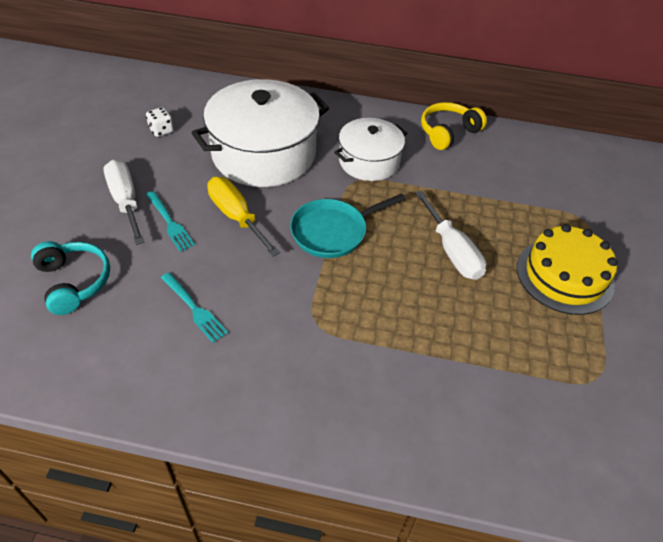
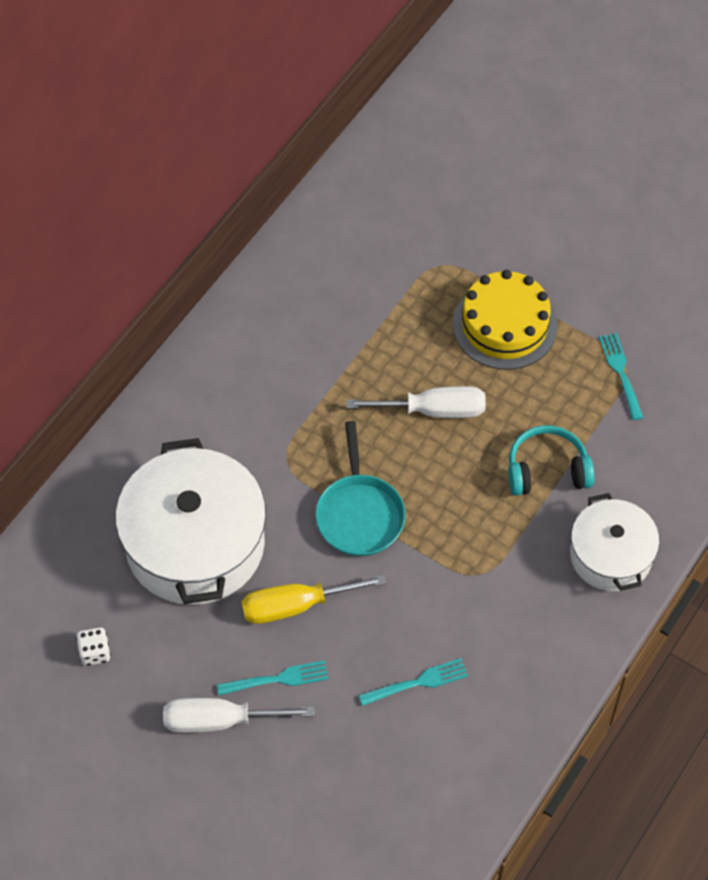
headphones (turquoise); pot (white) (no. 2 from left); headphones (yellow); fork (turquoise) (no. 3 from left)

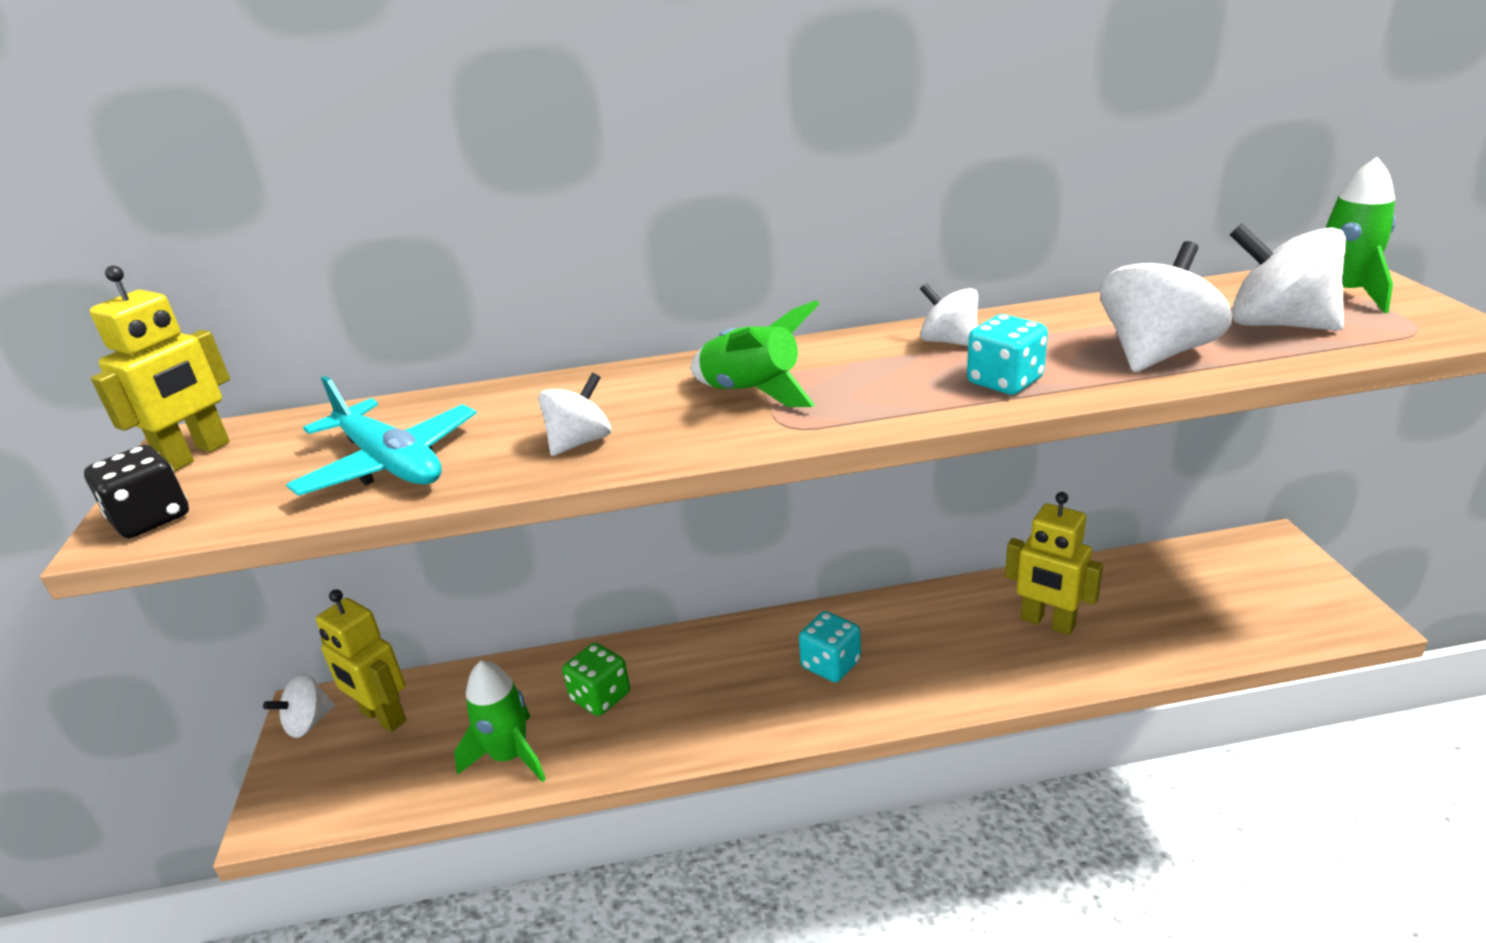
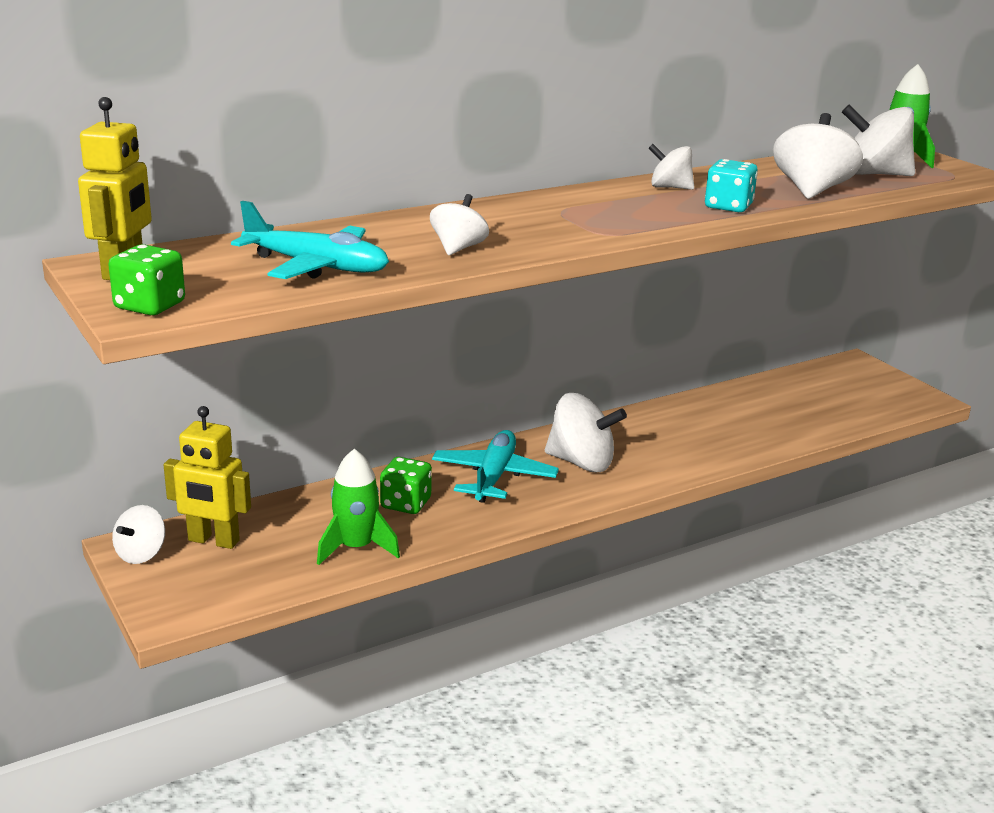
dice (green) (no. 1 from left); rocket (green) (no. 2 from left in the first image); spinning top (white) (no. 3 from left); robot (yellow) (no. 3 from left in the first image); plane (turquoise) (no. 2 from left)

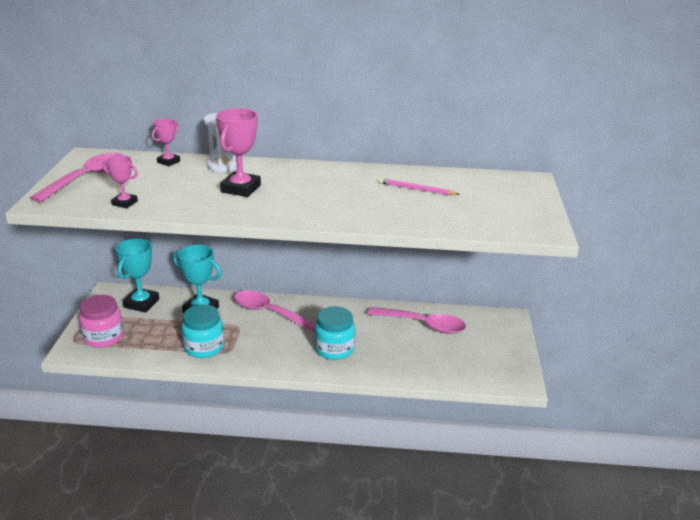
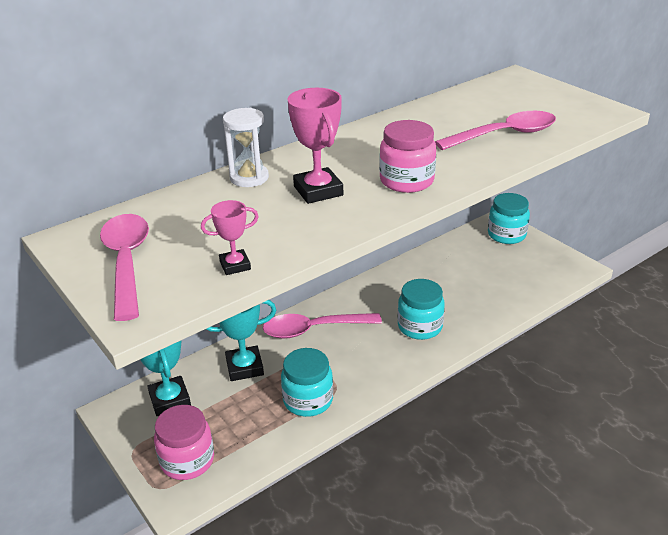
trophy (pink) (no. 2 from left in the first image); spoon (pink) (no. 3 from left); pencil (pink); jar (pink) (no. 2 from left); jar (turquoise) (no. 3 from left)

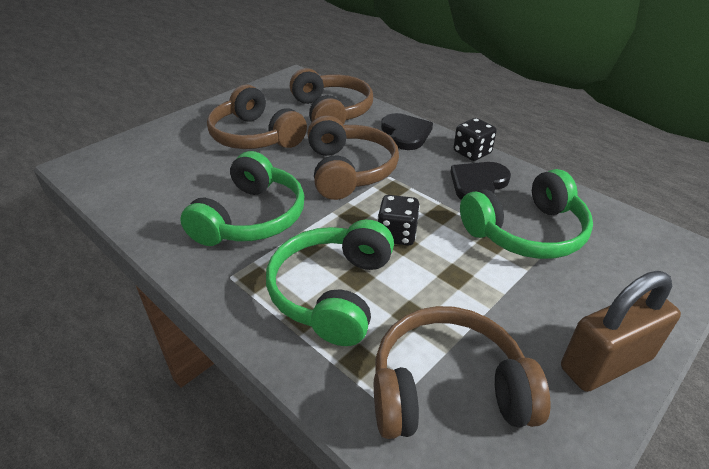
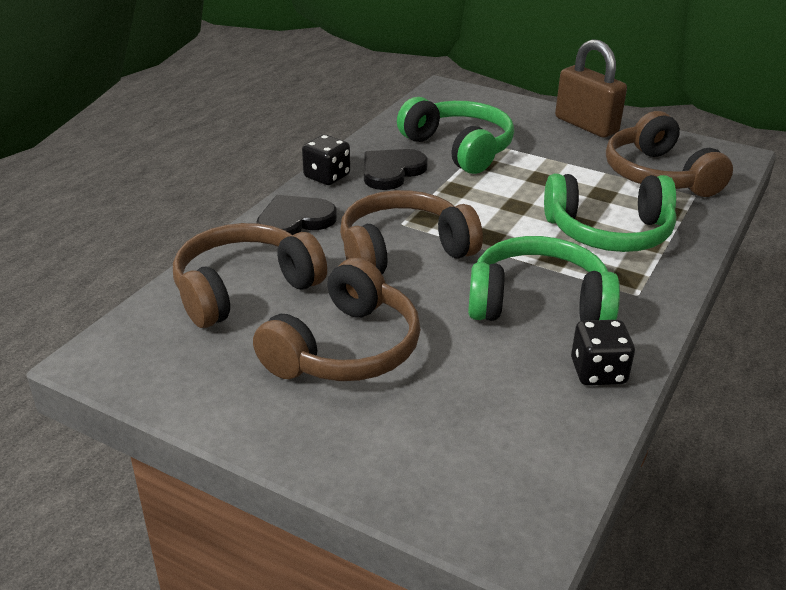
dice (black) (no. 2 from left); heart (black) (no. 2 from left)

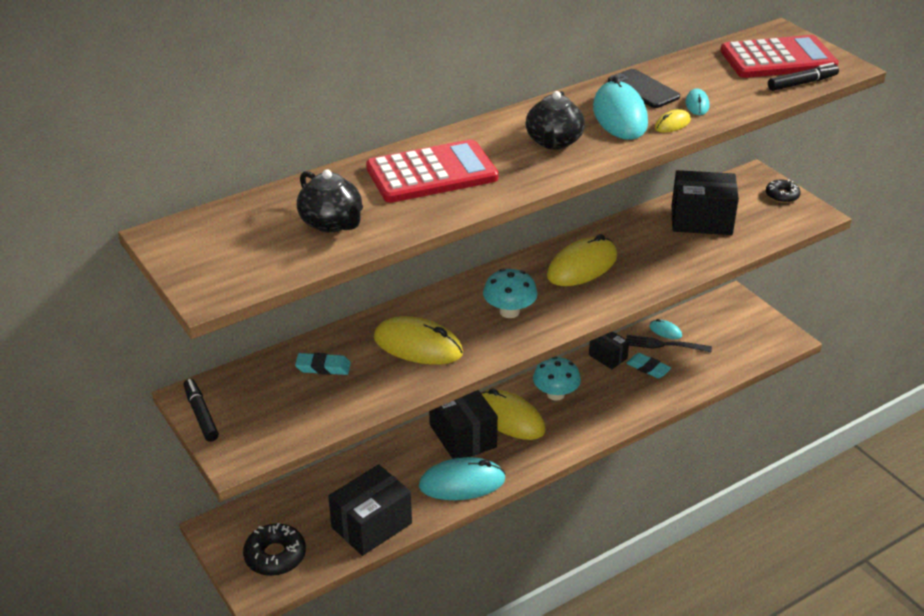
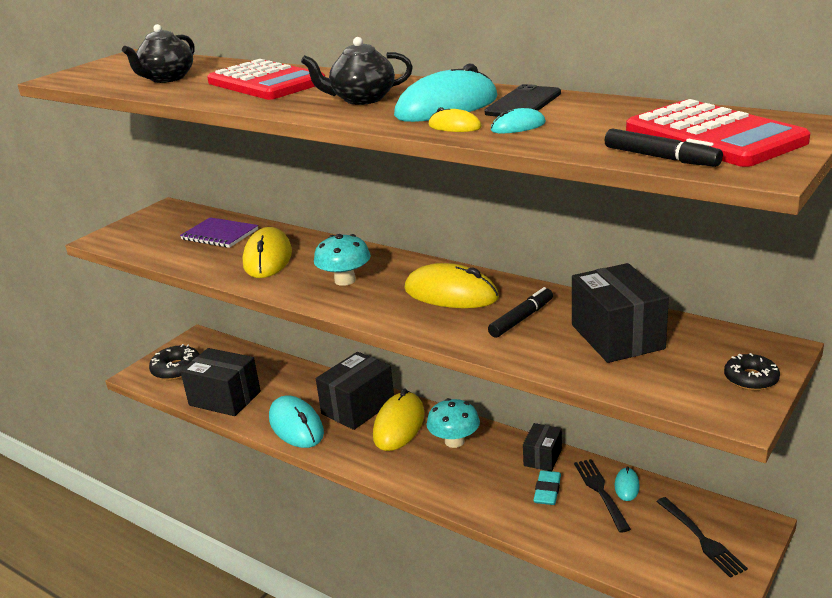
marker (black) (no. 1 from left); notebook (purple); fork (black) (no. 2 from left)

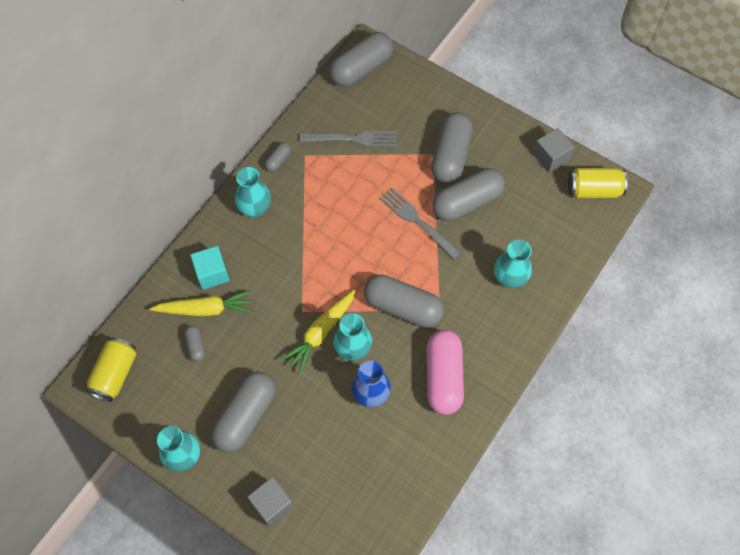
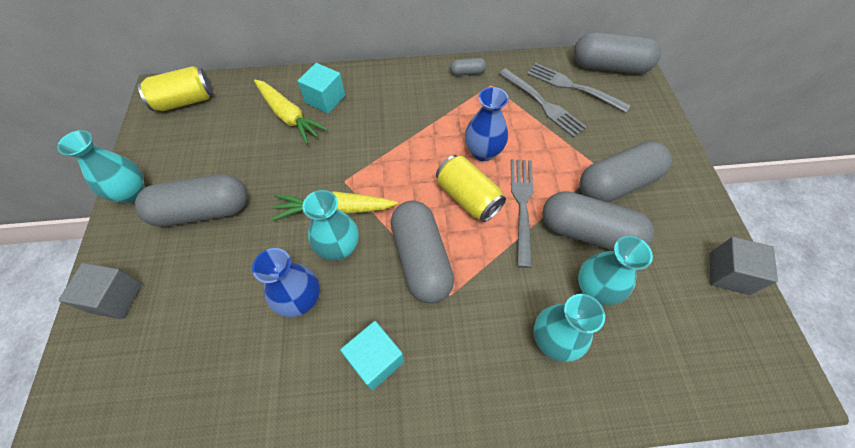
capsule (grey) (no. 1 from left in the first image); vase (turquoise) (no. 4 from left); cube (turquoise) (no. 2 from left); can (yellow) (no. 2 from left); vase (blue) (no. 2 from left); fork (grey) (no. 3 from left)

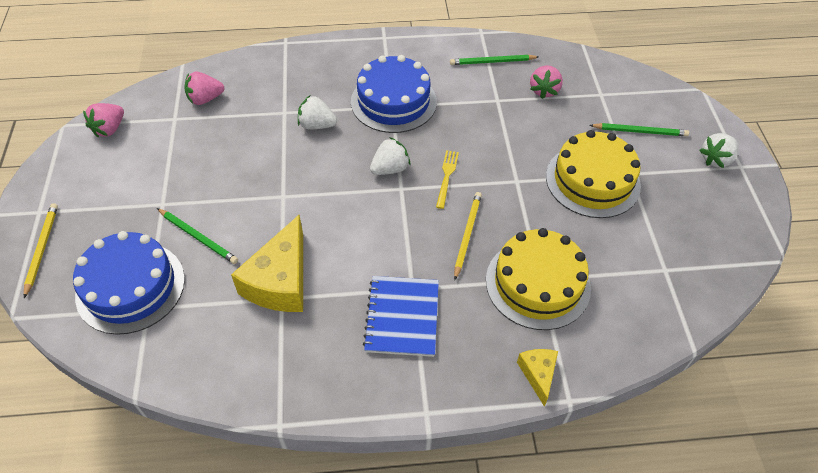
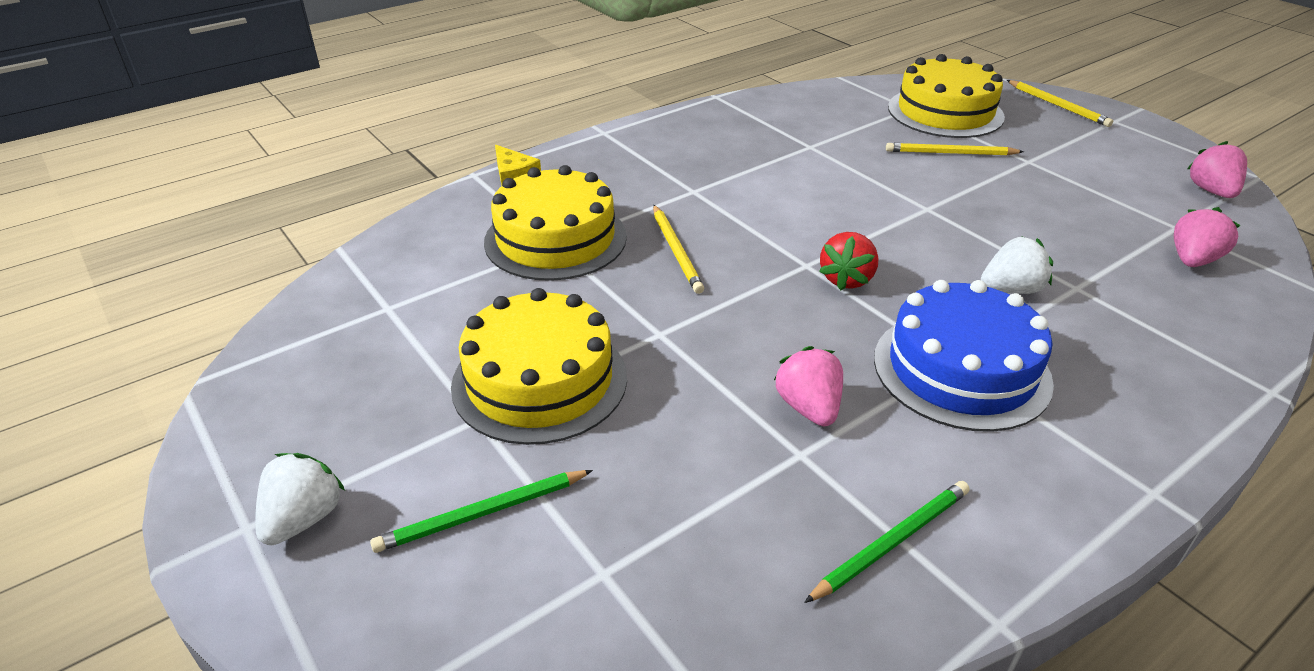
cake (yellow) (no. 3 from left); pencil (yellow) (no. 2 from left); cheese (yellow) (no. 1 from left in the first image); notebook (blue); strawberry (red); fork (yellow); strawberry (pink) (no. 1 from left)

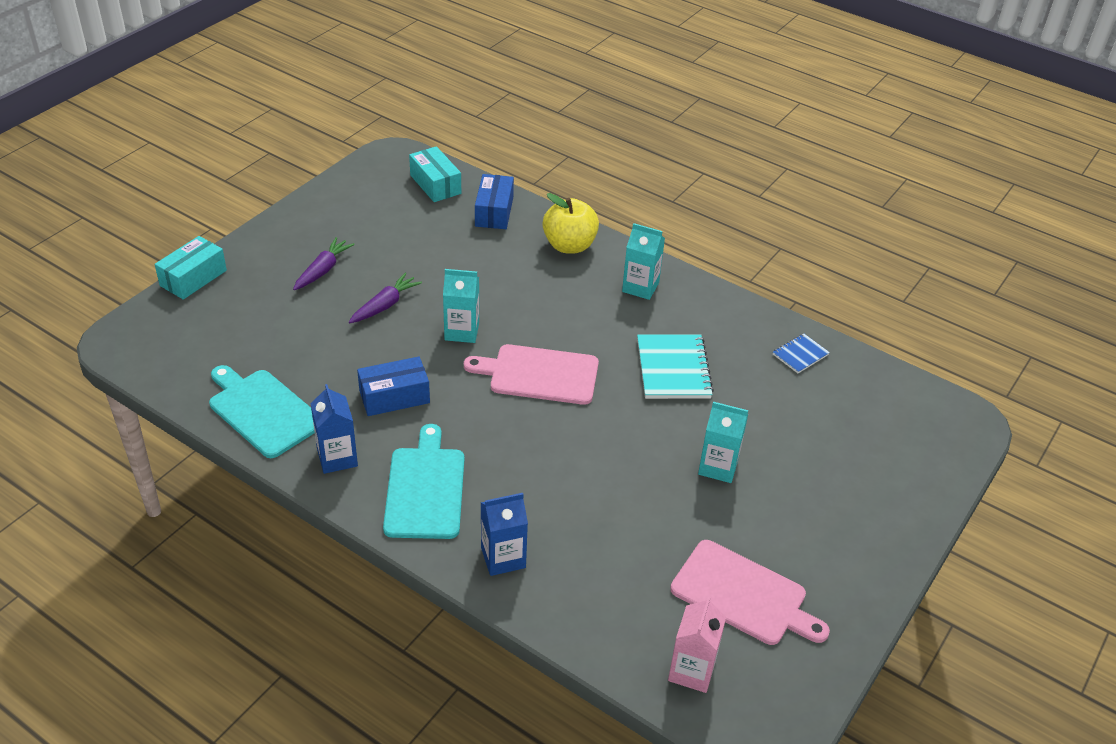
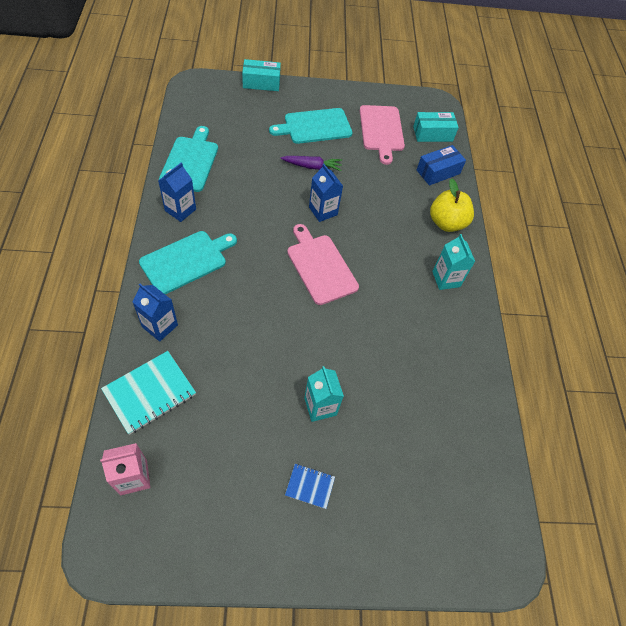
cutting board (turquoise) (no. 3 from left); box (blue) (no. 1 from left in the first image); box (turquoise) (no. 2 from left); carton (blue) (no. 3 from left); notebook (turquoise); cutting board (pink) (no. 2 from left); notebook (blue)

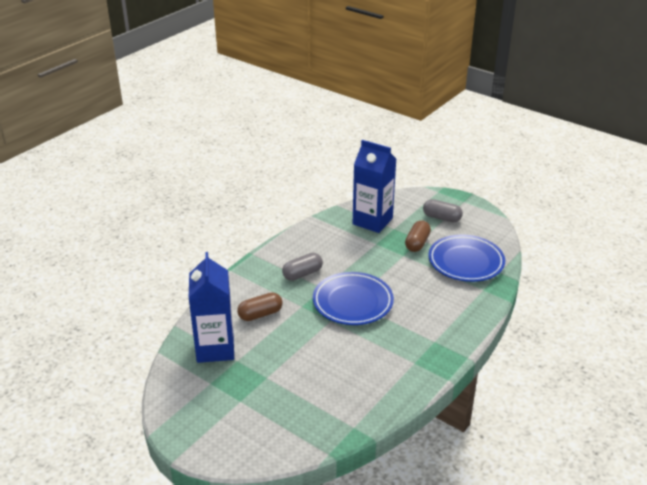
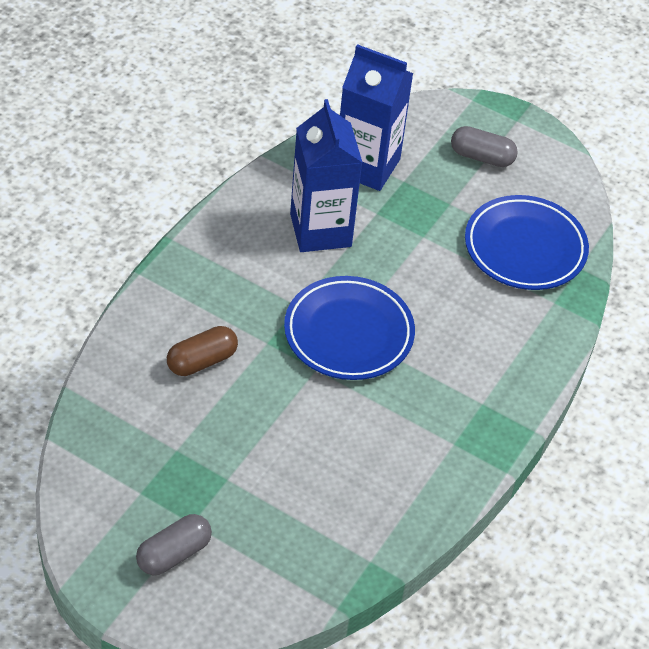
carton (blue) (no. 1 from left); capsule (grey) (no. 1 from left); capsule (brown) (no. 2 from left in the first image)

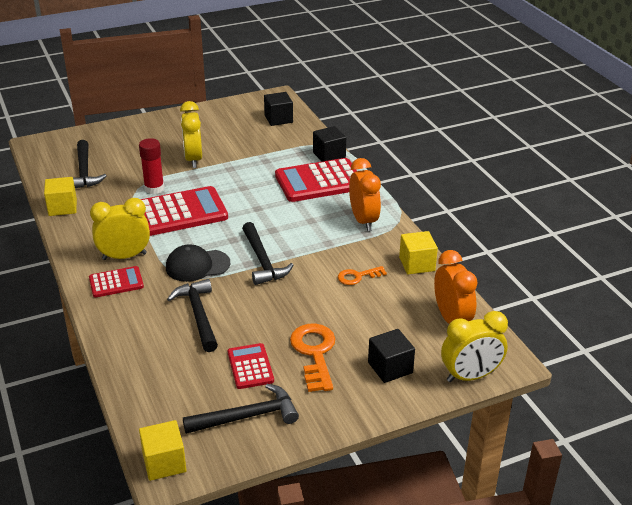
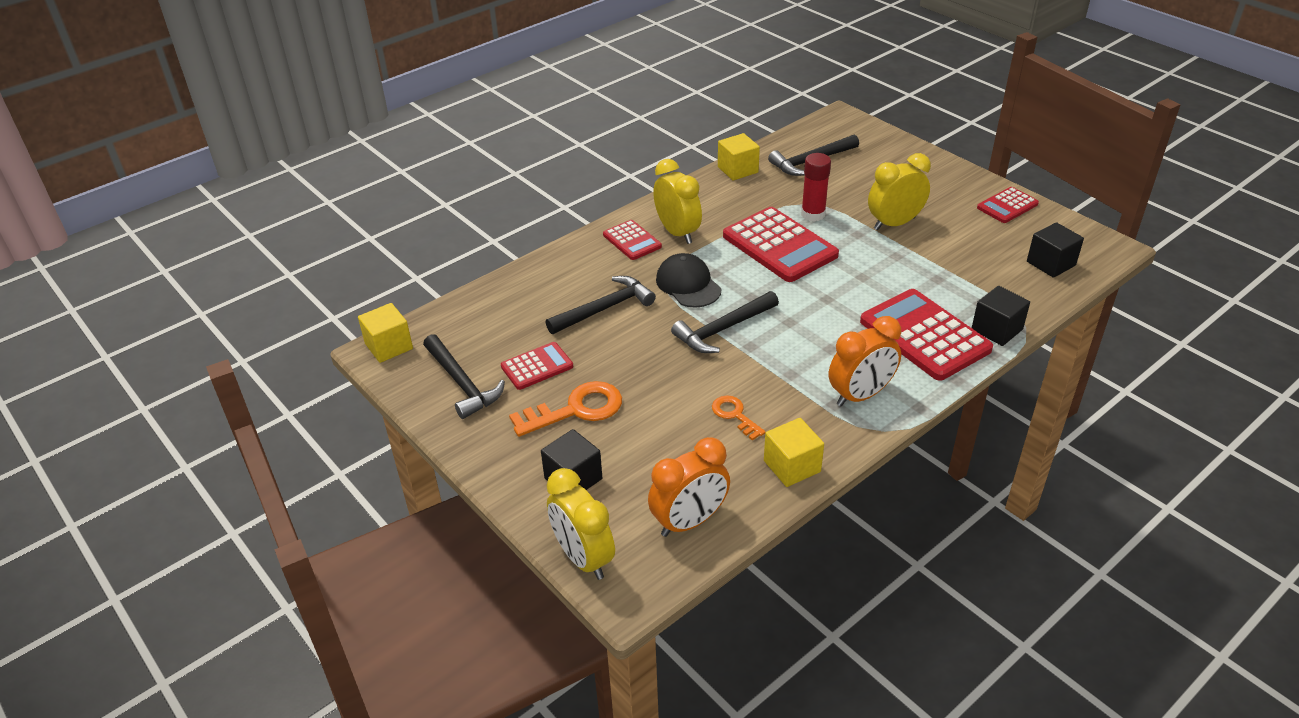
calculator (red) (no. 5 from left)

